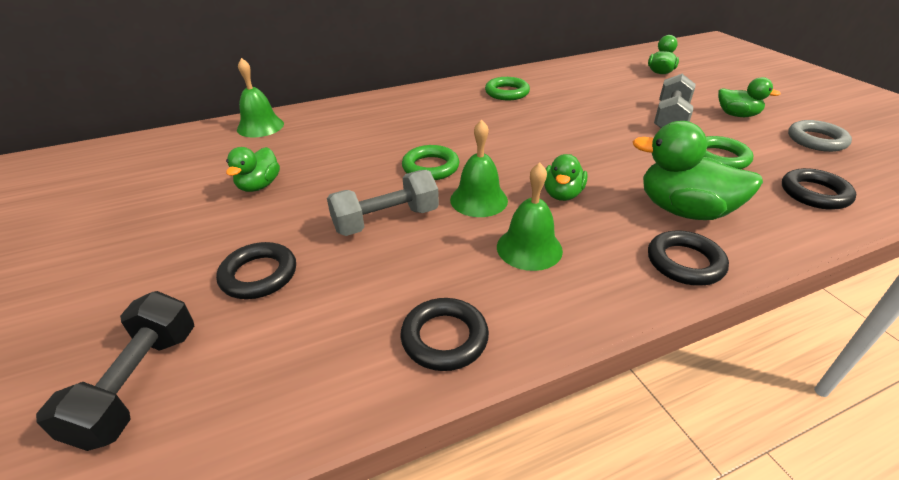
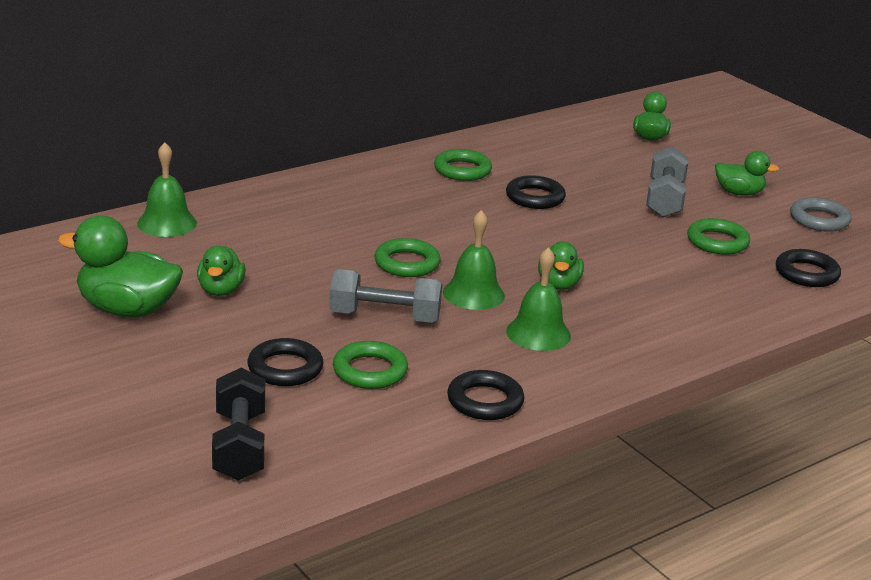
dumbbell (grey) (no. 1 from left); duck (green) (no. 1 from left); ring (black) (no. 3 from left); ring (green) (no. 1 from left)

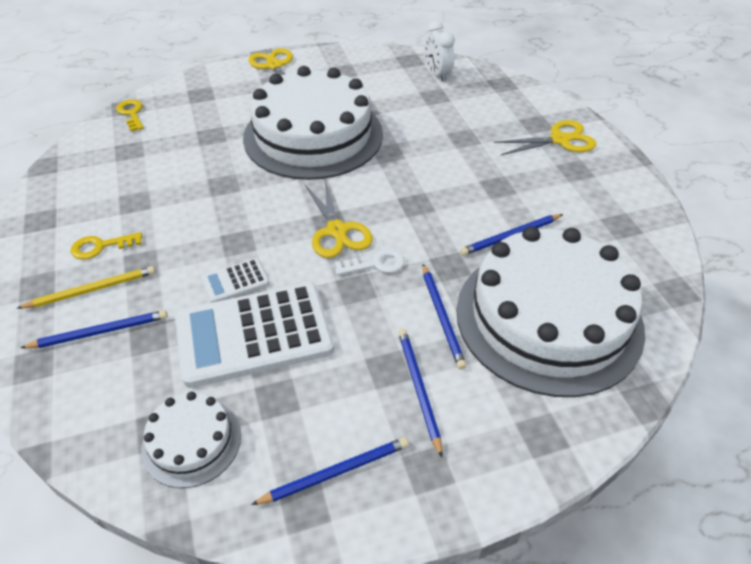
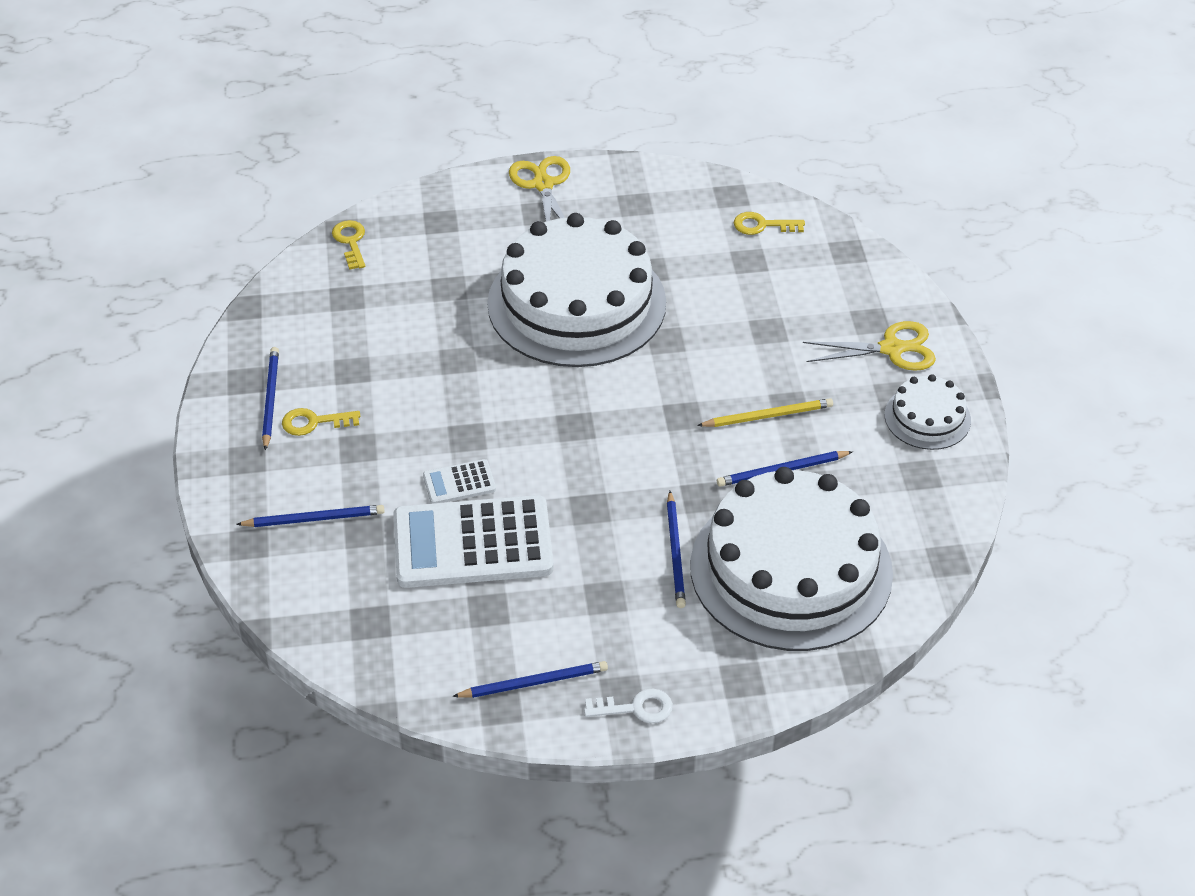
pencil (yellow); cake (white) (no. 3 from left); scissors (yellow) (no. 2 from left in the first image); key (white); pencil (blue) (no. 1 from left); key (yellow) (no. 3 from left)

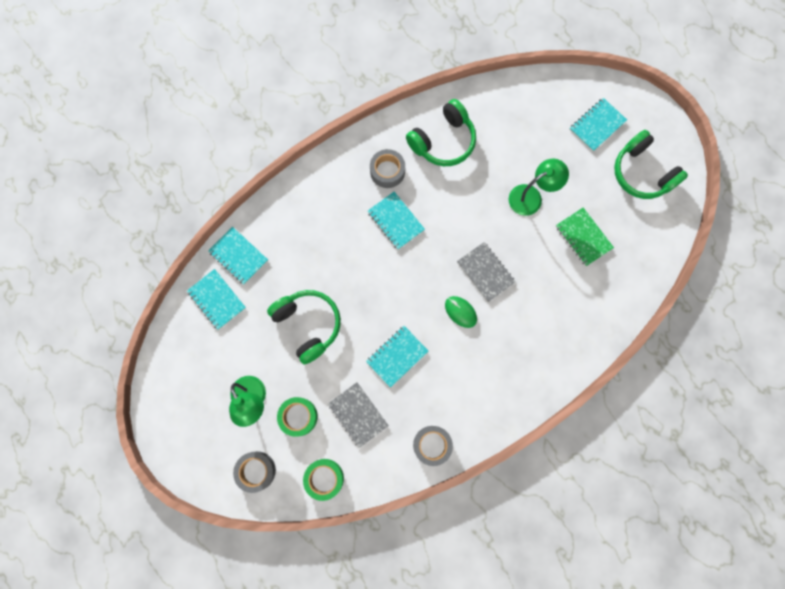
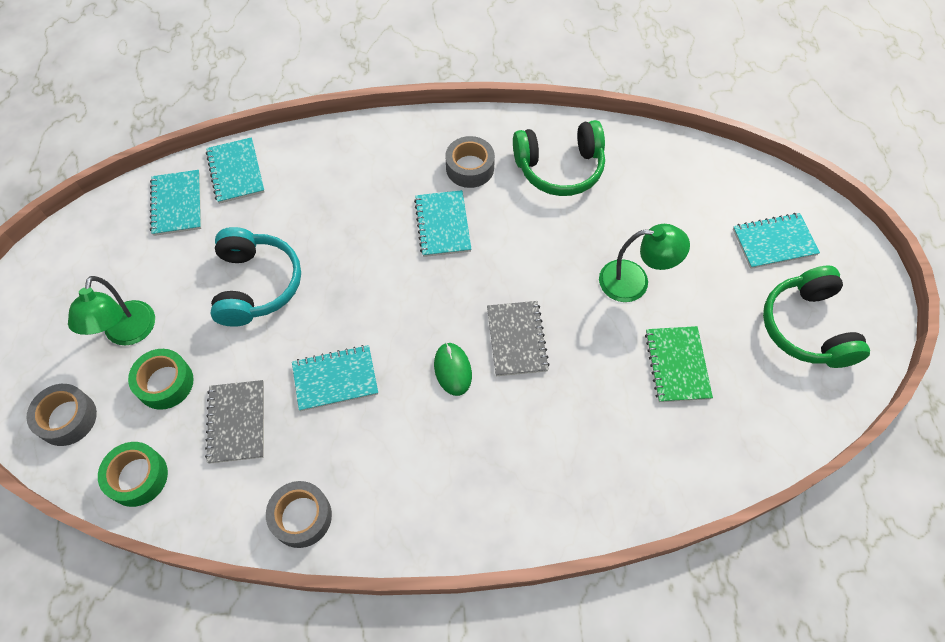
headphones (turquoise)

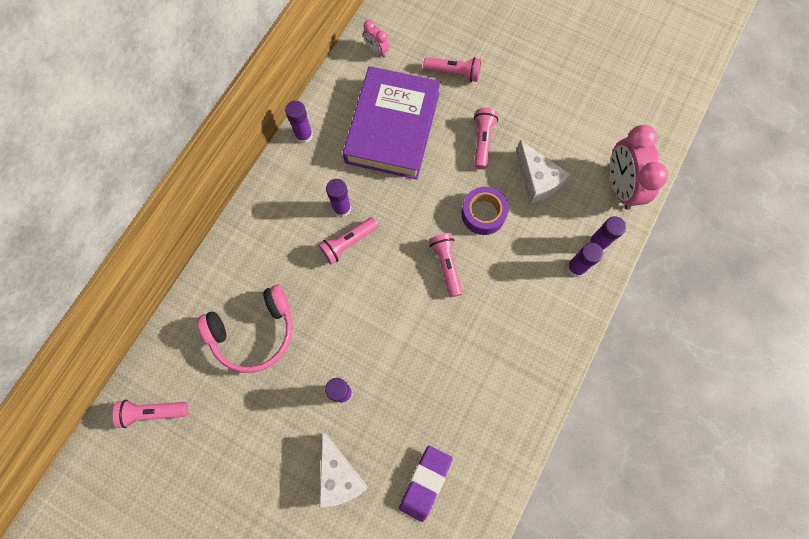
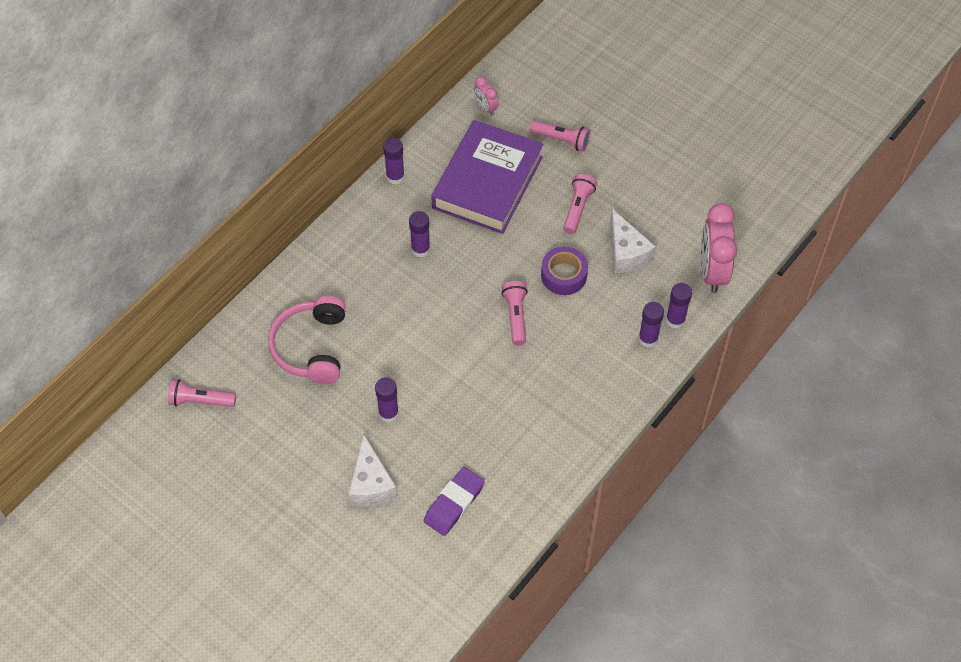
headphones (pink); flashlight (pink) (no. 2 from left in the first image)

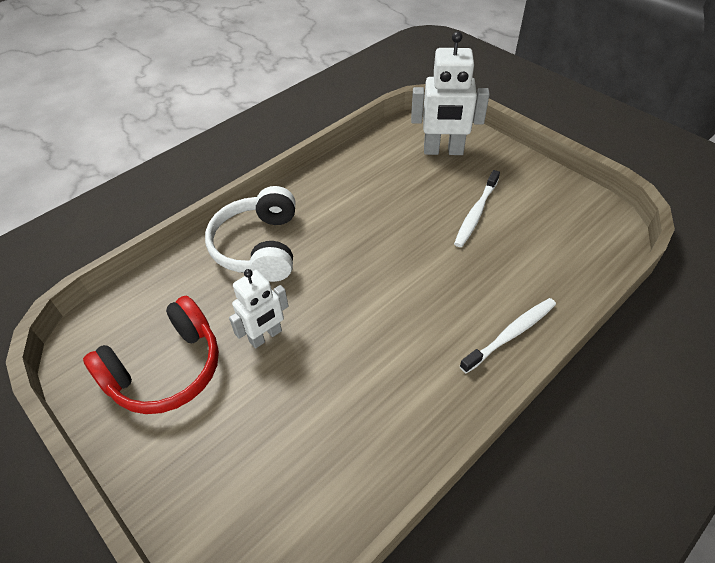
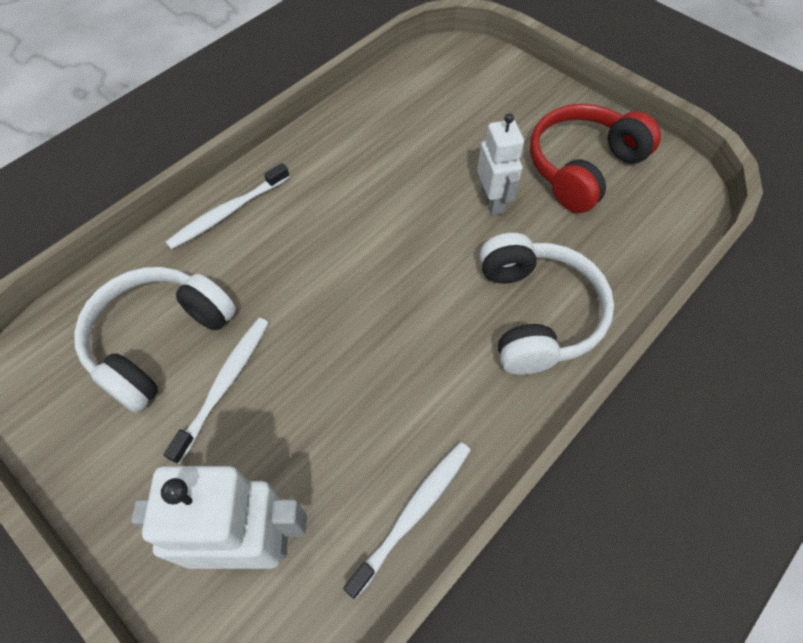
robot (white) (no. 2 from left); headphones (white) (no. 1 from left); toothbrush (white) (no. 3 from left)

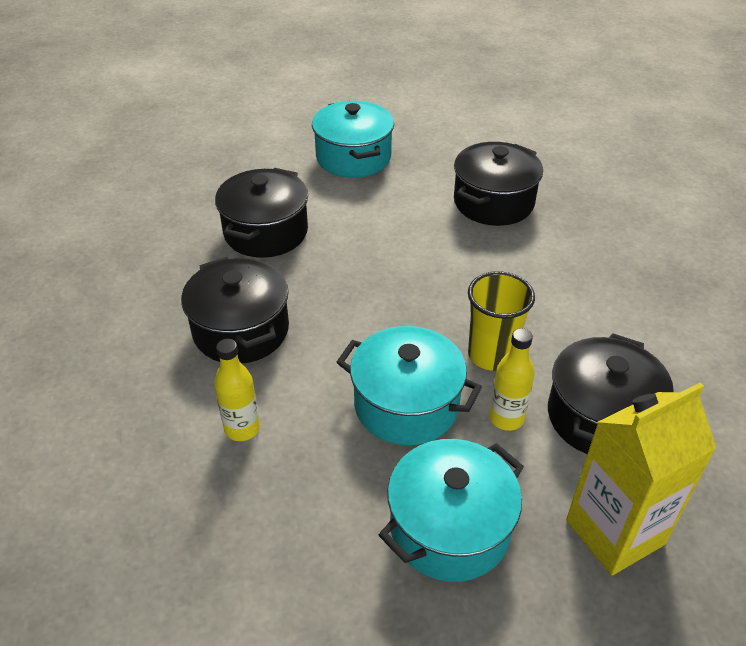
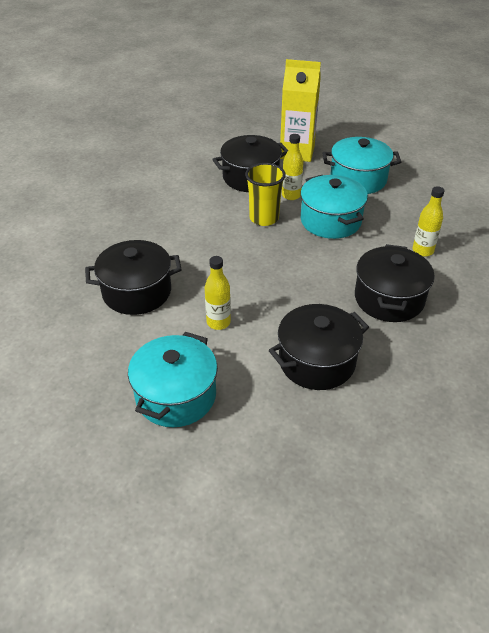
bottle (yellow) (no. 1 from left)

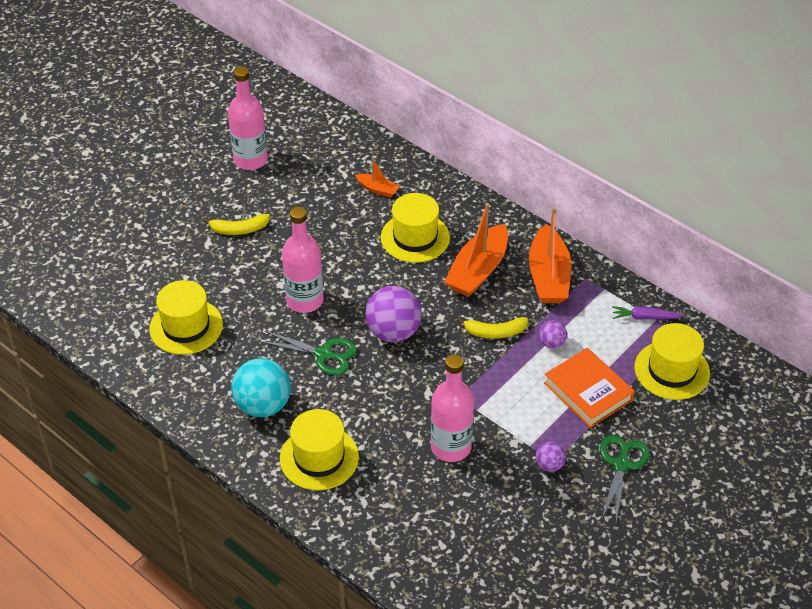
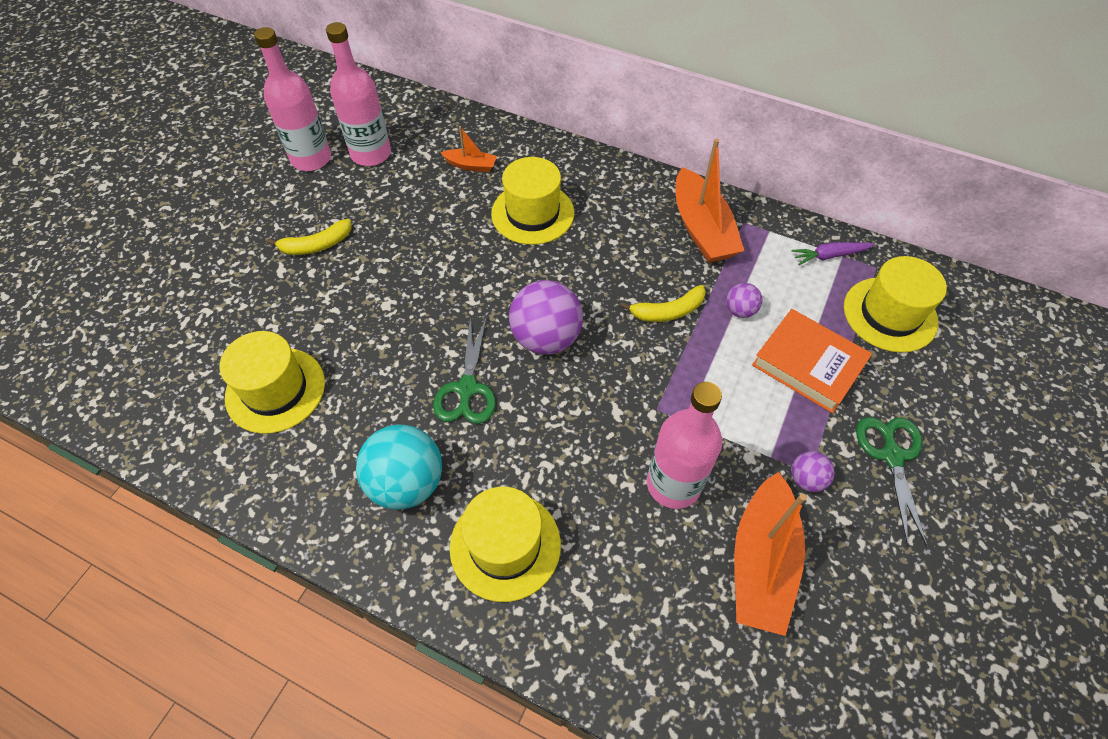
scissors (green) (no. 1 from left); bottle (pink) (no. 2 from left); boat (orange) (no. 3 from left)

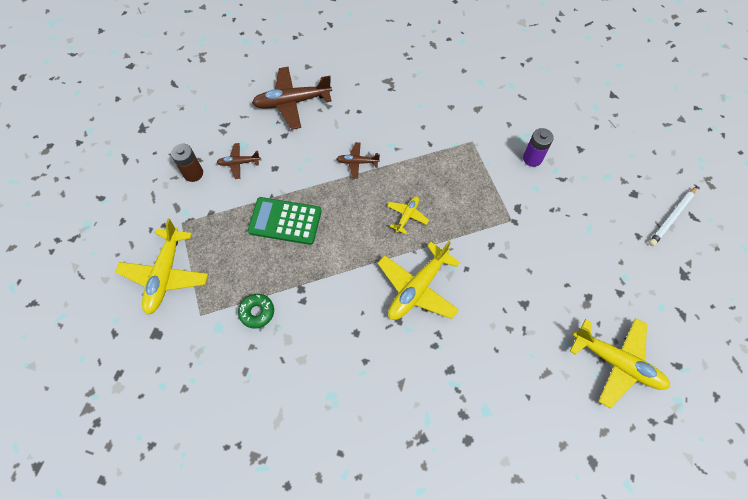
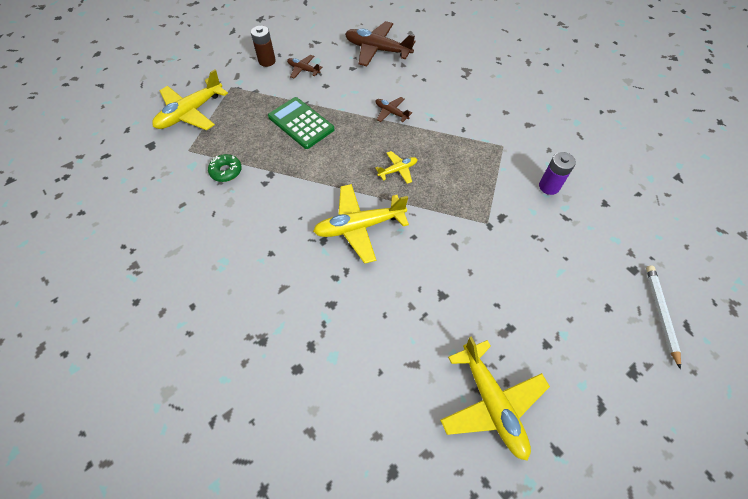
pencil (white)

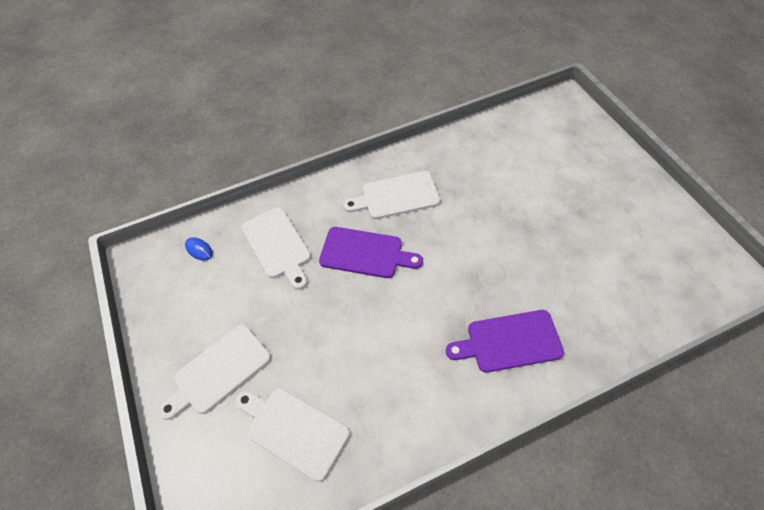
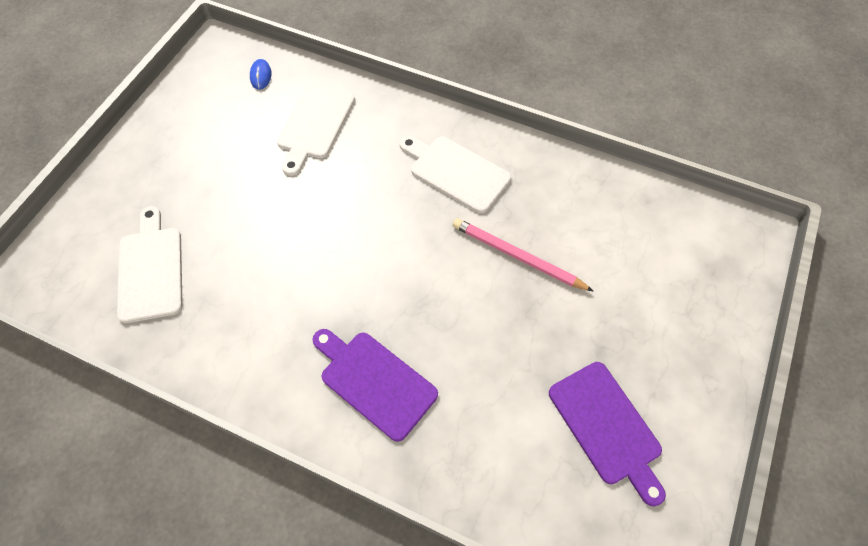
cutting board (white) (no. 1 from left in the first image); cutting board (purple) (no. 2 from left); pencil (pink)

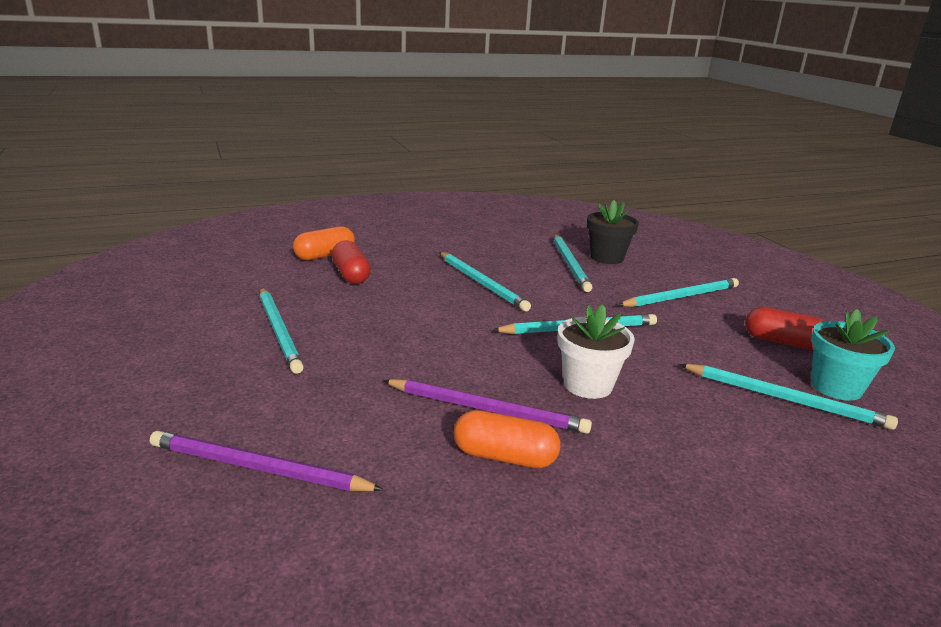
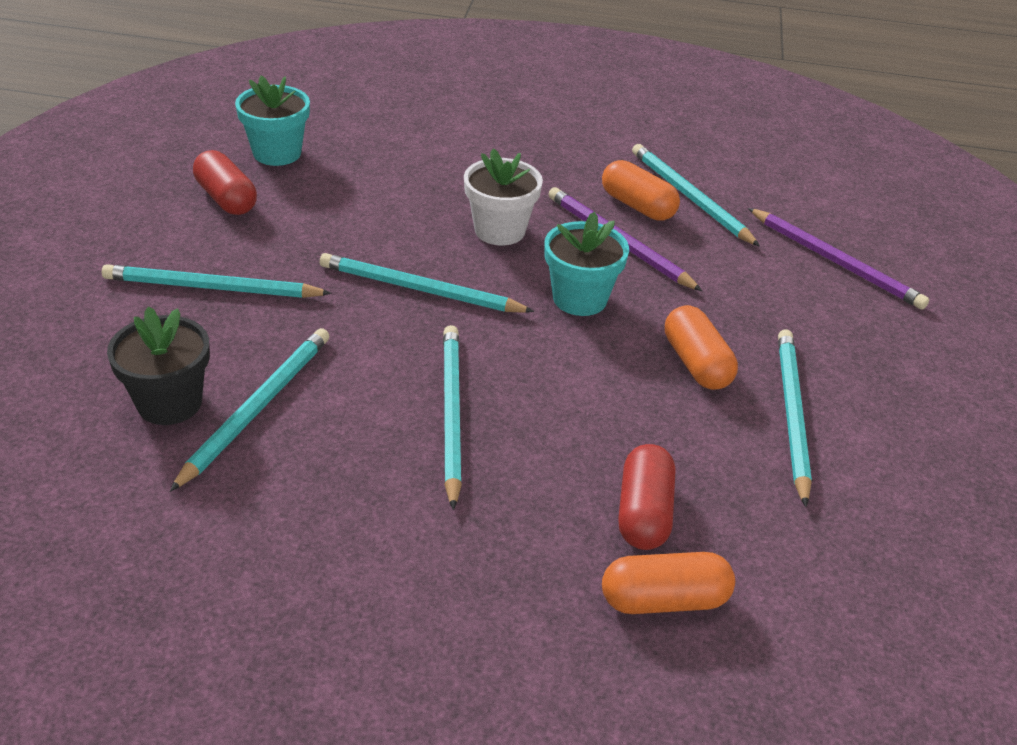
pencil (turquoise) (no. 5 from left); flower pot (turquoise) (no. 2 from left); capsule (orange) (no. 3 from left)

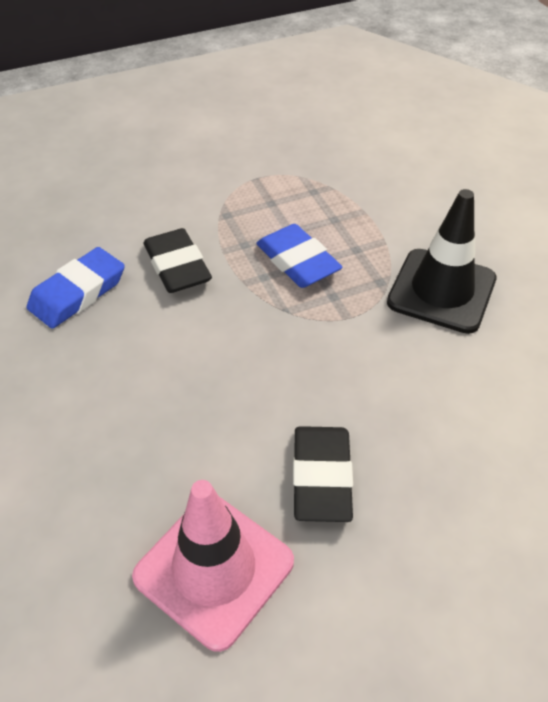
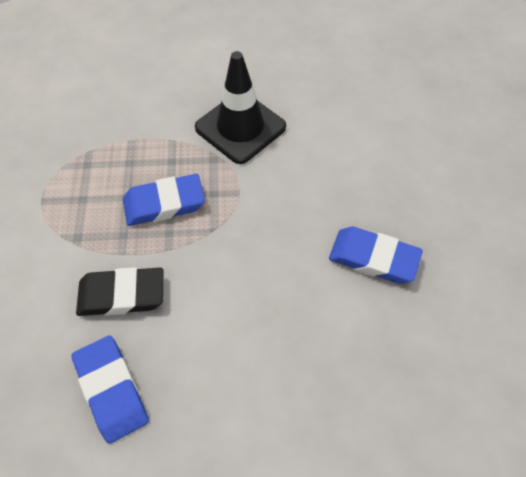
traffic cone (pink); eraser (blue) (no. 3 from left)

